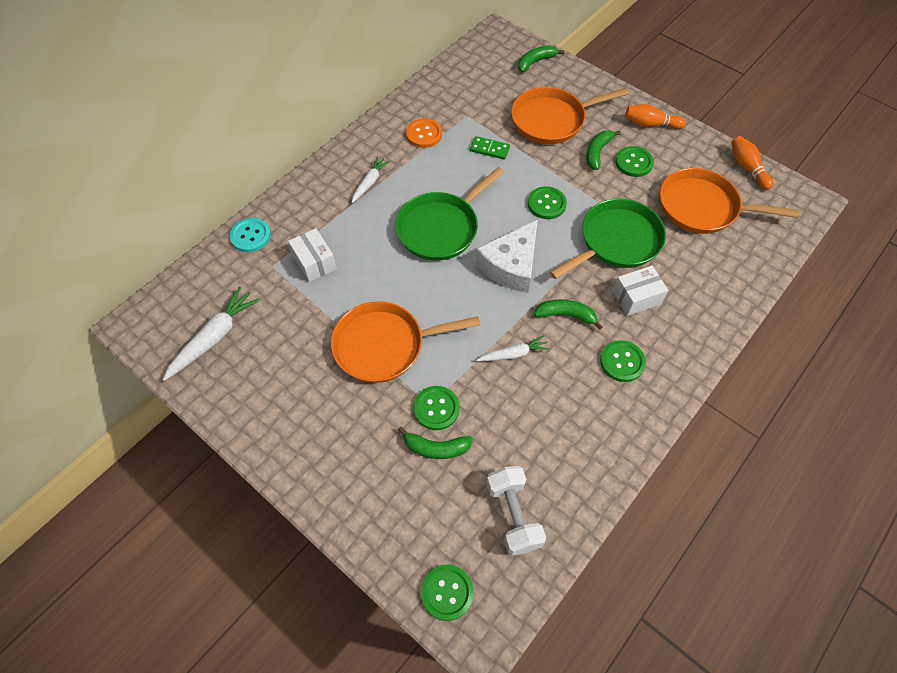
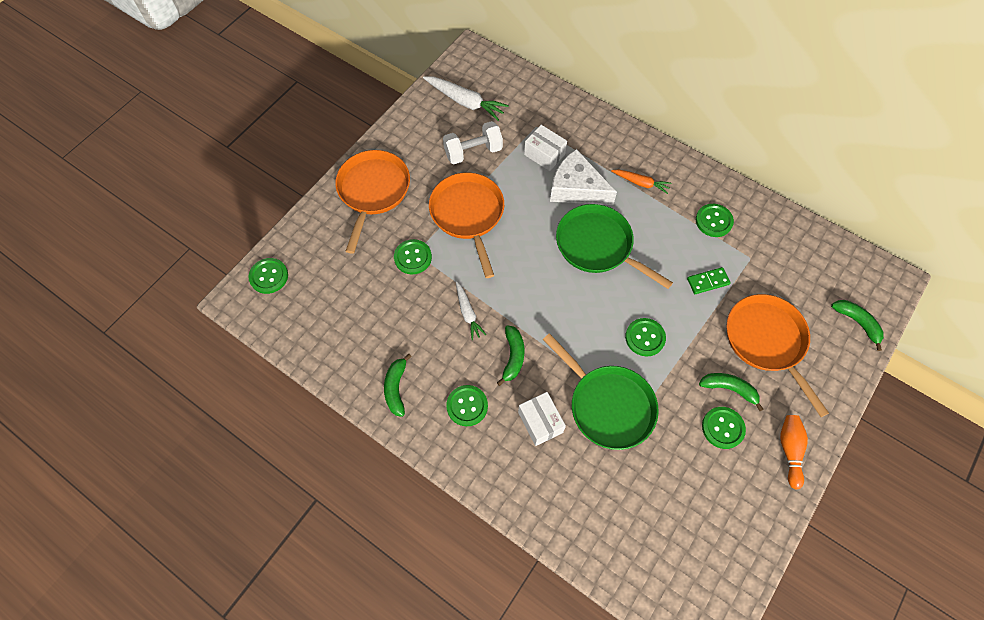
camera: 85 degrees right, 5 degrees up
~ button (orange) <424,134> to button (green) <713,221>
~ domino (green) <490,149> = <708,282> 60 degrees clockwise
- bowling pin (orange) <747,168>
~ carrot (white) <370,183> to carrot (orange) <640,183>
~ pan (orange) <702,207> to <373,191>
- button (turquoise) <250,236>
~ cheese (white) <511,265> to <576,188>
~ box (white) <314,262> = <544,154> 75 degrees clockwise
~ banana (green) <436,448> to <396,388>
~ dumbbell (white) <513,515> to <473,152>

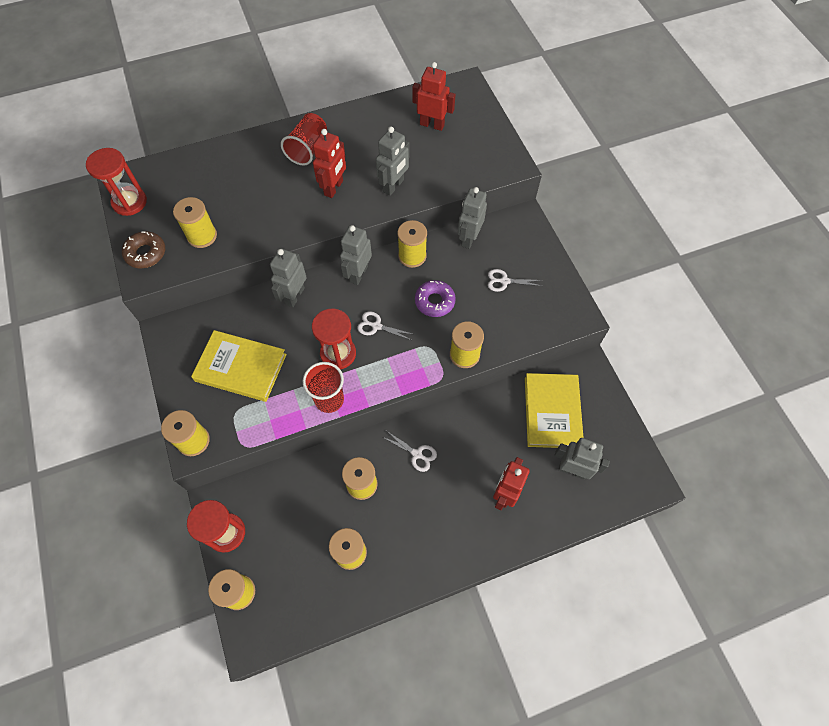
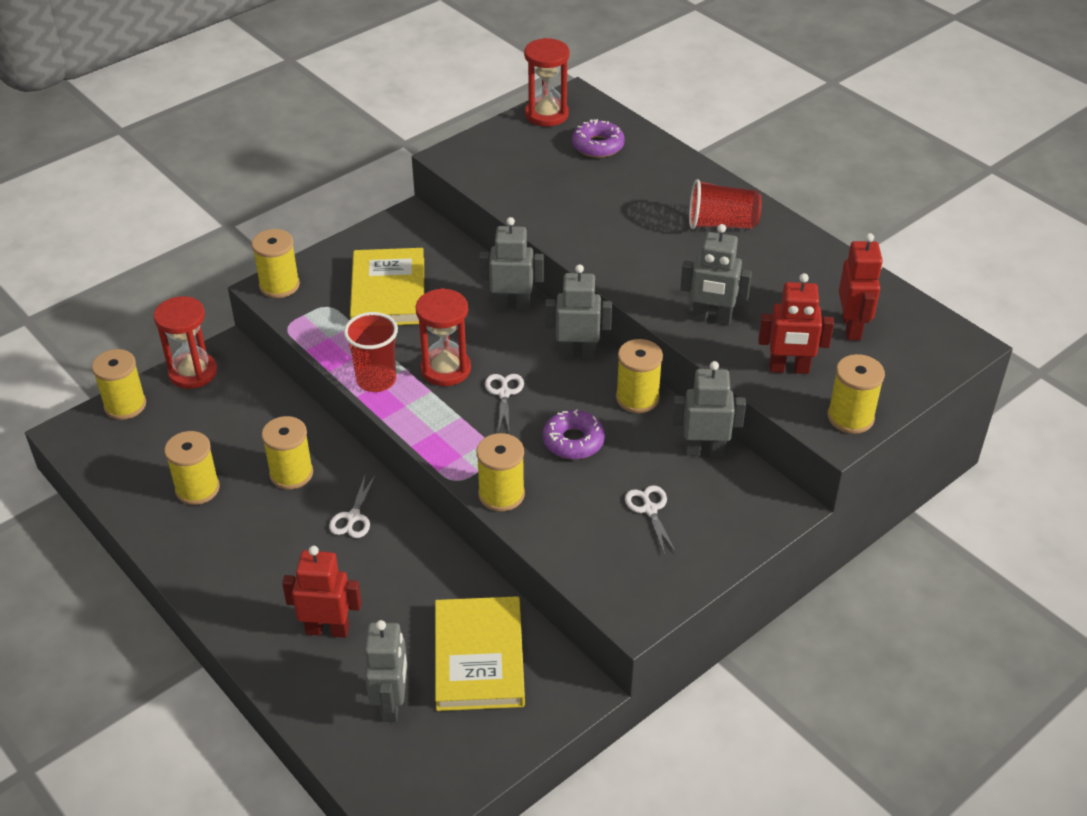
camera: 70 degrees right, 20 degrees down
~ robot (red) <334,188> to <789,369>
~ spool (yellow) <202,236> to <850,417>
- donut (brown) <146,253>
~ book (yellow) <552,412> = <479,657> 75 degrees counterclockwise
+ donut (purple) <598,146>

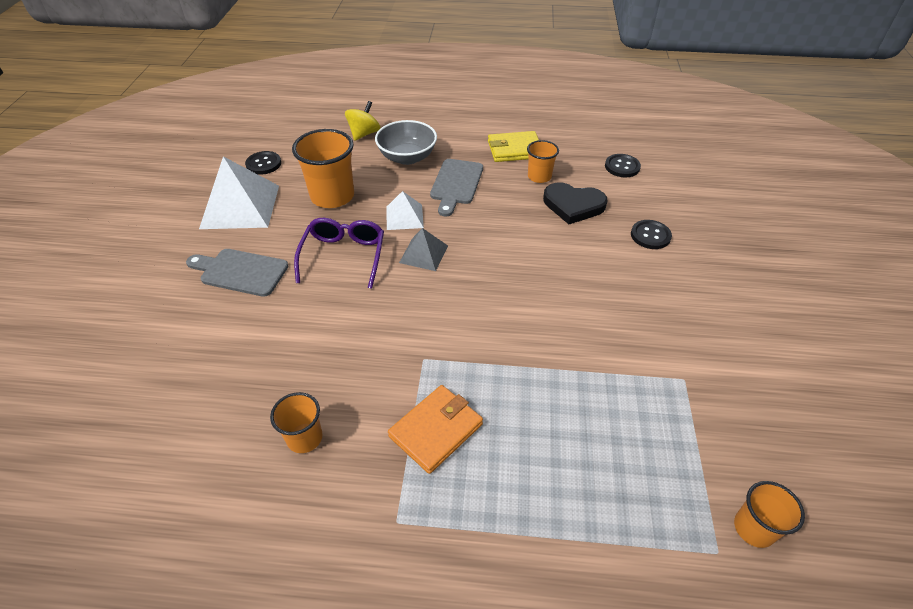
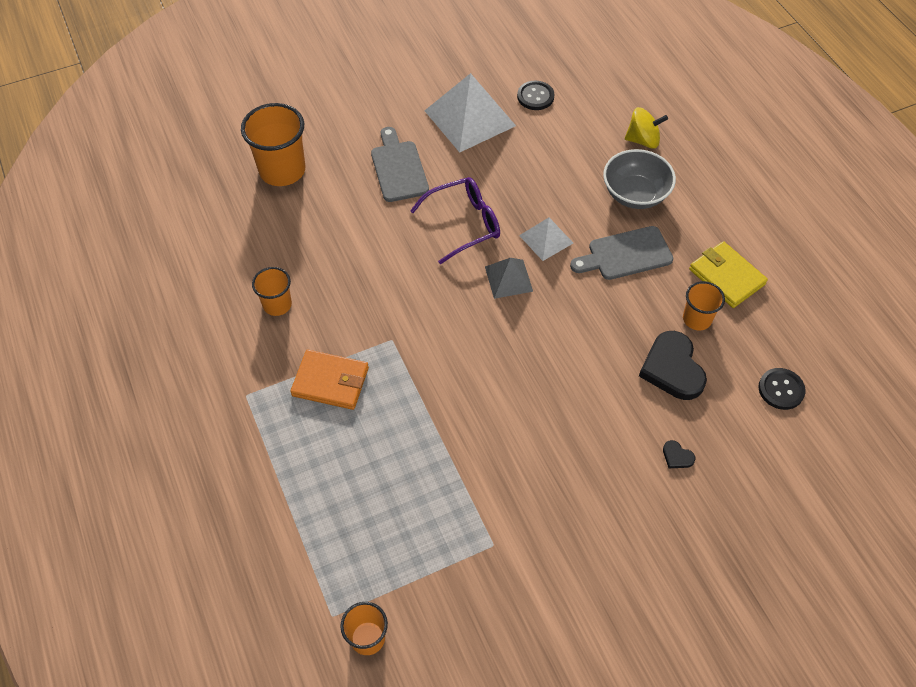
camera: 60 degrees right, 10 degrees up
~ cup (orange) <332,196> to <282,170>
~ button (black) <650,235> to heart (black) <677,456>

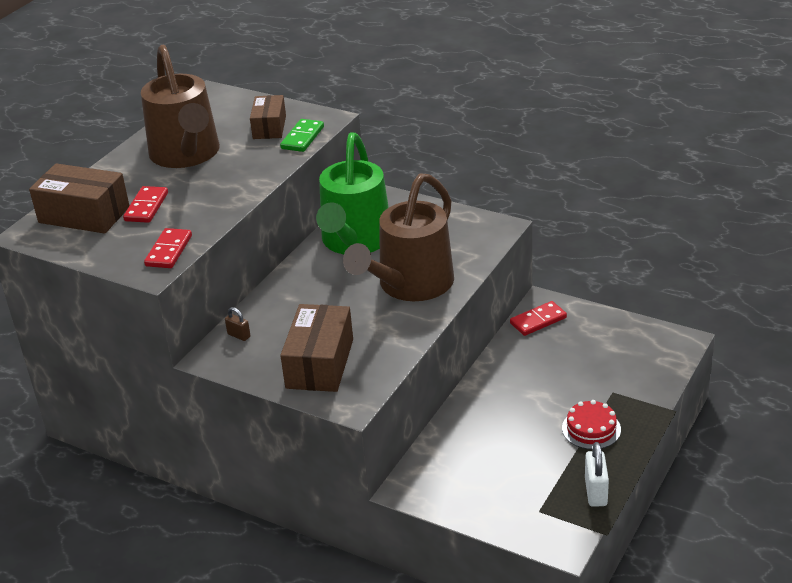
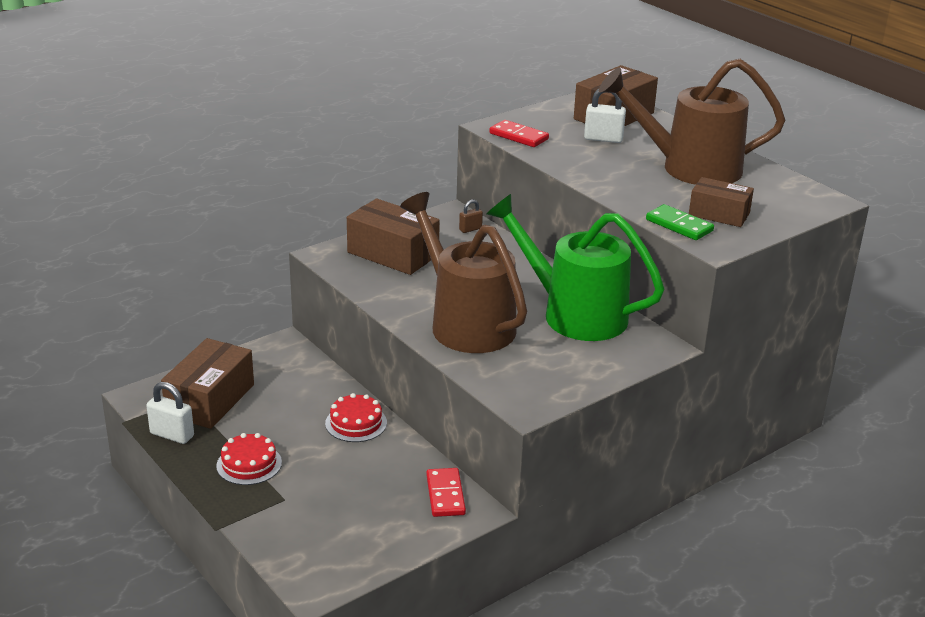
camera: 110 degrees right, 5 degrees down
~ domino (red) <146,207> to padlock (white) <603,139>
+ box (brown) <210,400>
+ cake (red) <356,423>

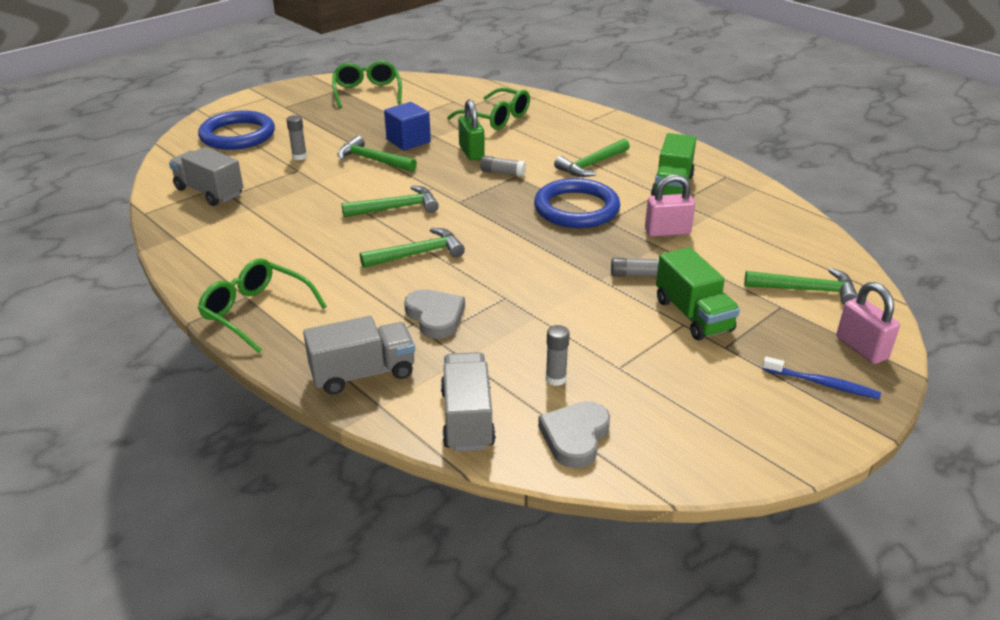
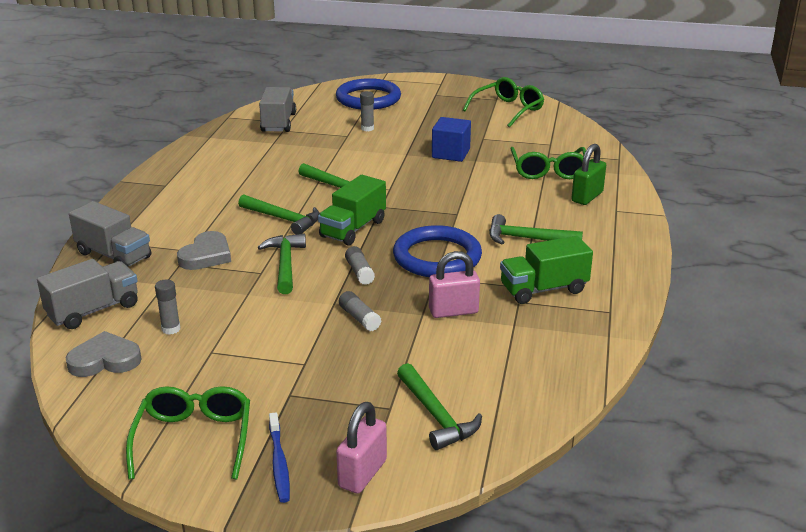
camera: 55 degrees right, 5 degrees down
~ padlock (green) <471,152> to <587,197>
~ hammer (green) <372,160> to <285,264>
~ glue stick (grey) <502,173> to <359,272>
~ padlock (pink) <667,232> = <453,311> 60 degrees counterclockwise
~ truck (green) <693,315> to <353,229>
~ glasses (green) <257,313> to <194,440>

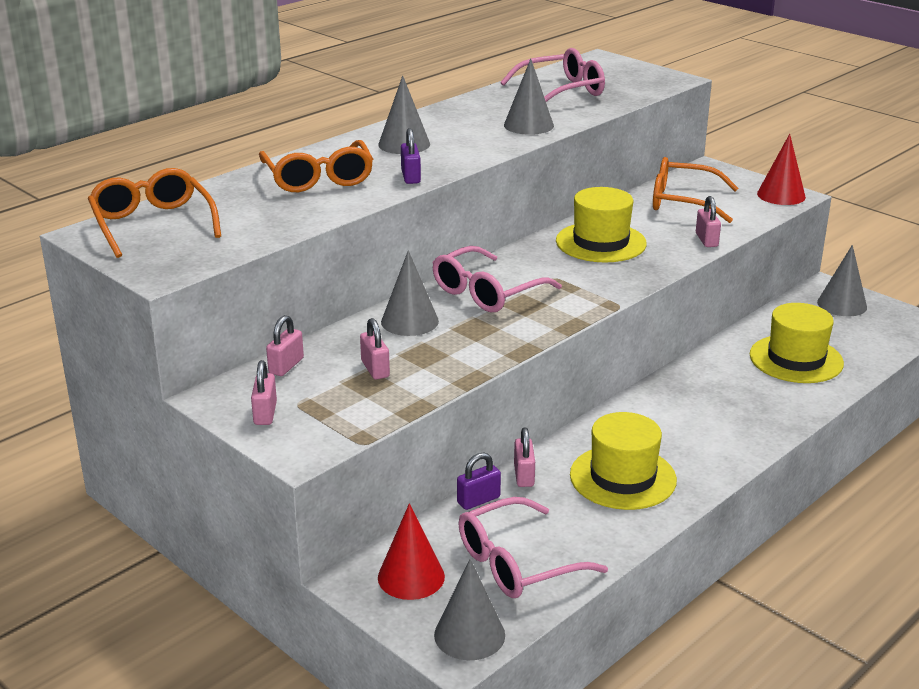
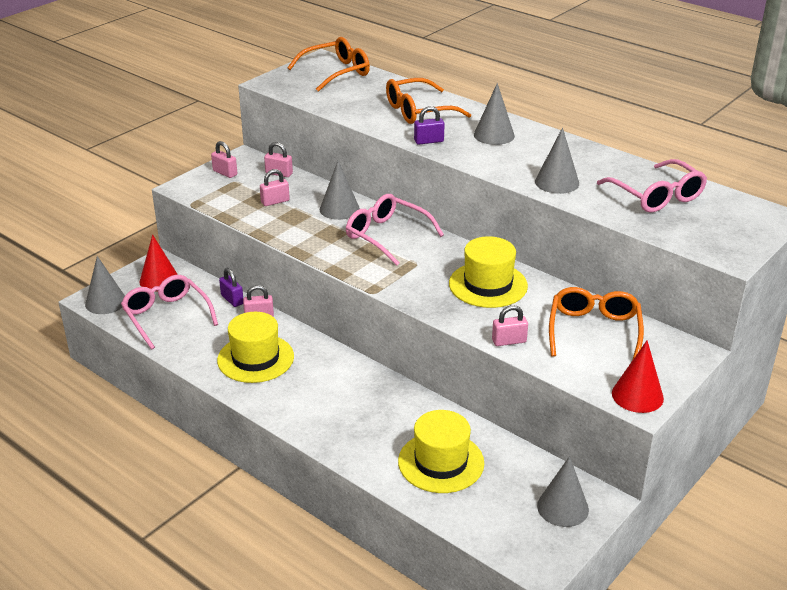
camera: 85 degrees right, 5 degrees up
~ padlock (pink) <265,413> = <225,173> 45 degrees clockwise

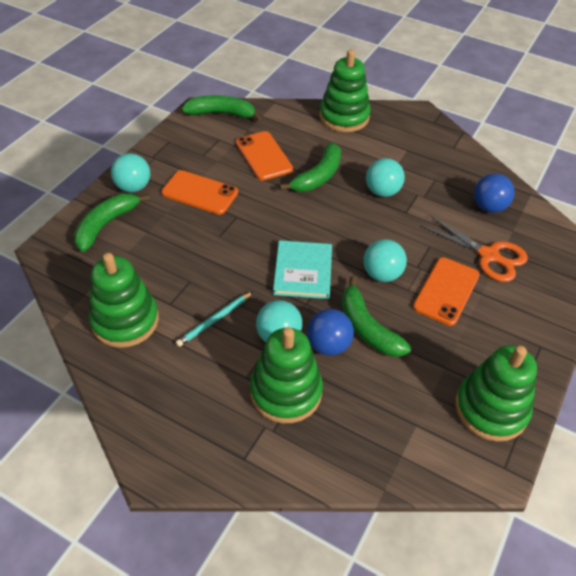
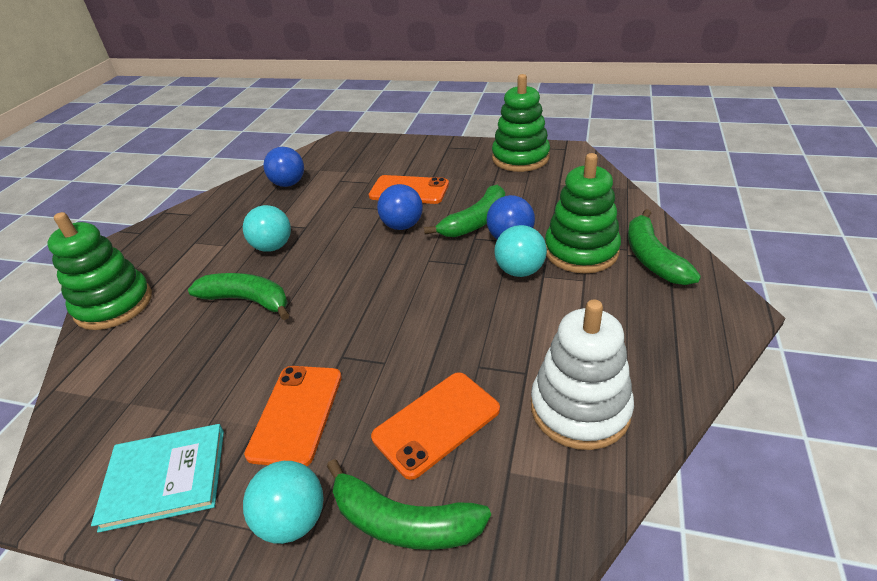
camera: 100 degrees left, 10 degrees down
~ banana (green) <221,114> to <652,258>
~ phone (orange) <263,156> to <436,423>
- scissors (orange) <489,256>
~ ball (turquoise) <382,274> to ball (blue) <402,226>
~ book (turquoise) <303,271> to <165,478>
~ stacking toy (green) <125,321> to stacking toy (white) <580,409>
- pencil (turquoise) <214,320>

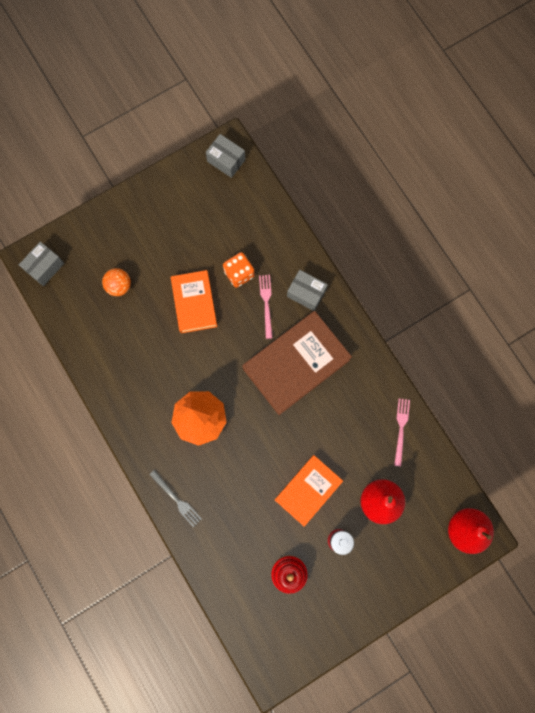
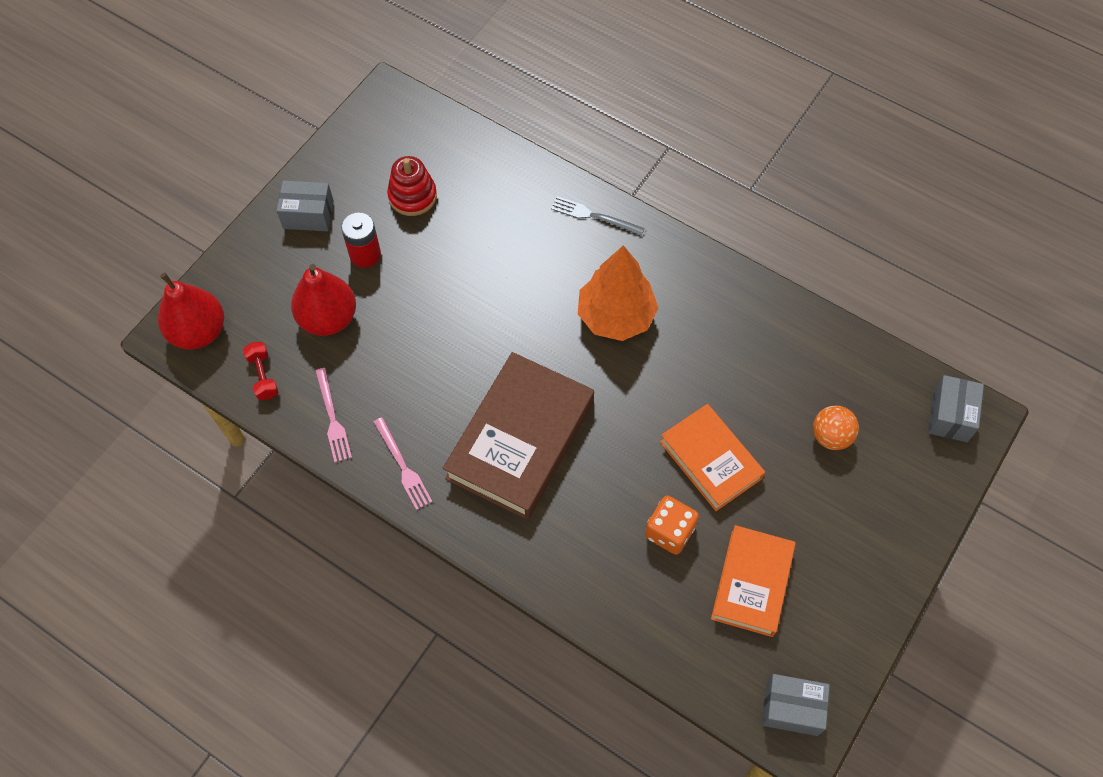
camera: 155 degrees right, 15 degrees down
~ box (grey) <306,293> to <308,215>
~ fork (pink) <266,304> to <402,466>
~ book (orange) <308,490> to <751,583>
+ dumbbell (red) <263,376>

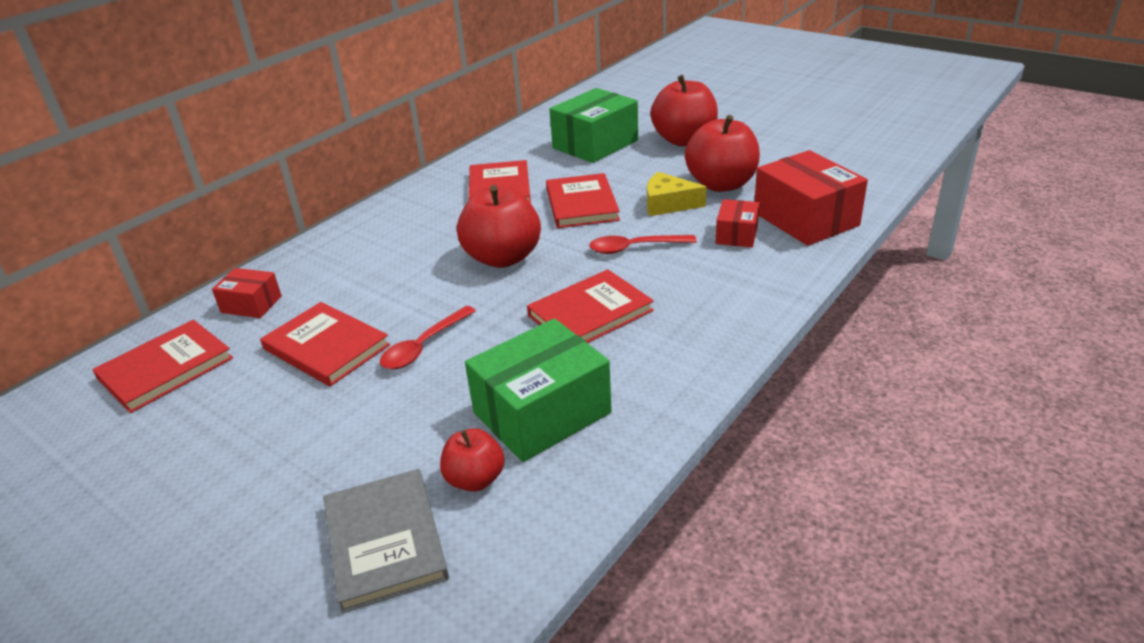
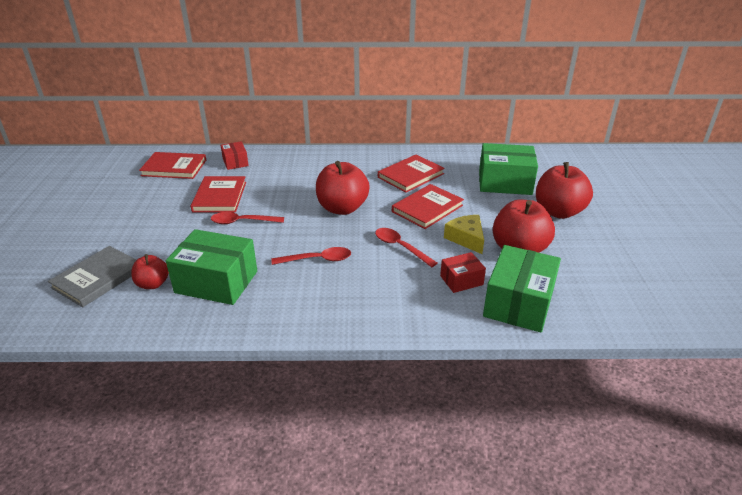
camera: 50 degrees right, 0 degrees up
~ box (red) <805,219> to box (green) <518,303>
~ book (red) <590,313> to spoon (red) <317,259>

